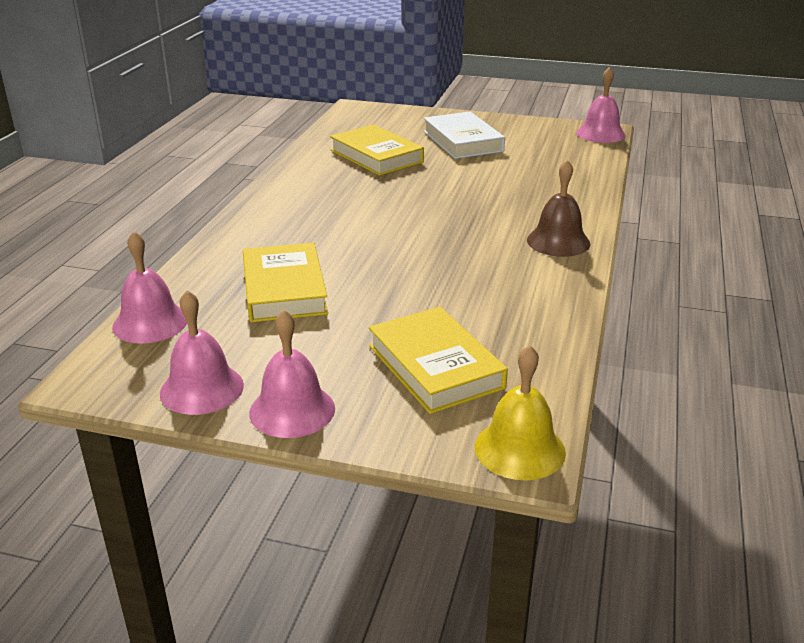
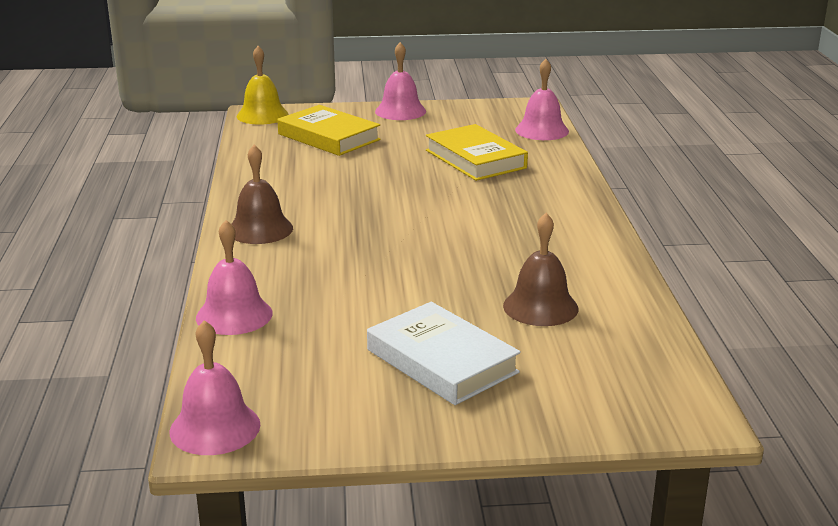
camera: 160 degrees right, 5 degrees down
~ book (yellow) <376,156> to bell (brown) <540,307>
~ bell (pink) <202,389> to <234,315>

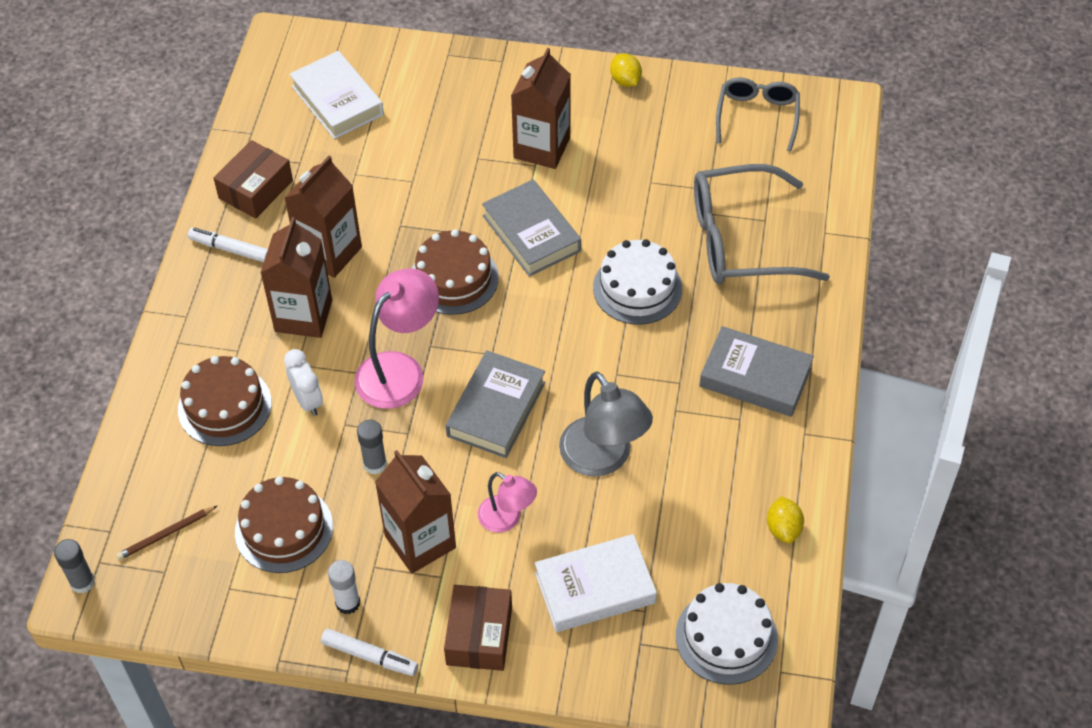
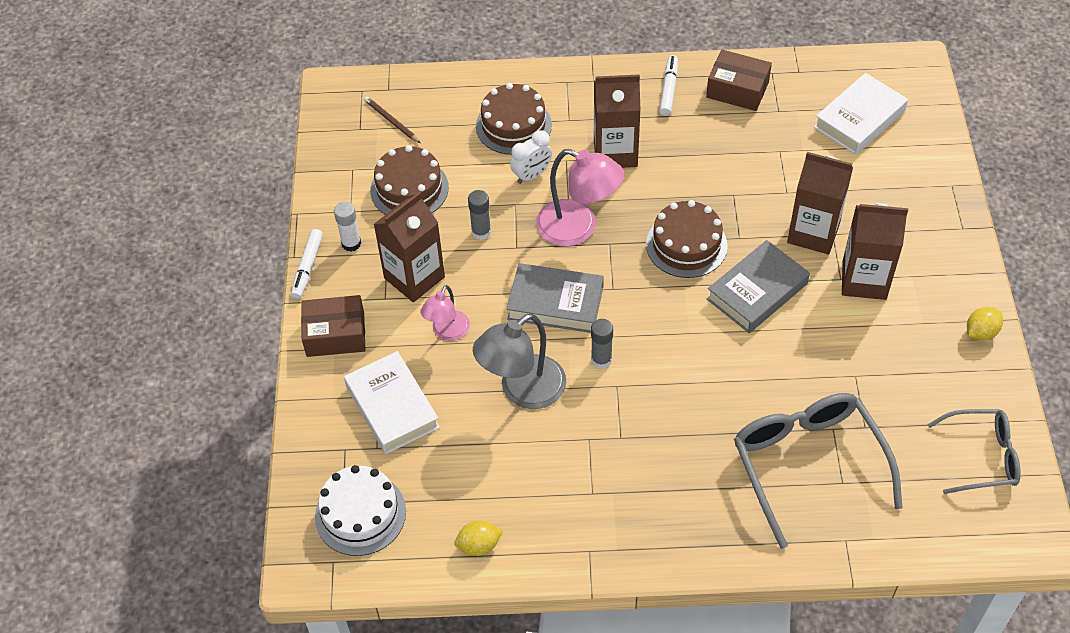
camera: 80 degrees right, 0 degrees up
~ carton (brown) <329,253> to <813,233>
- cake (white) <637,288>
- book (grey) <755,377>
~ glue stick (grey) <82,582> to <601,360>

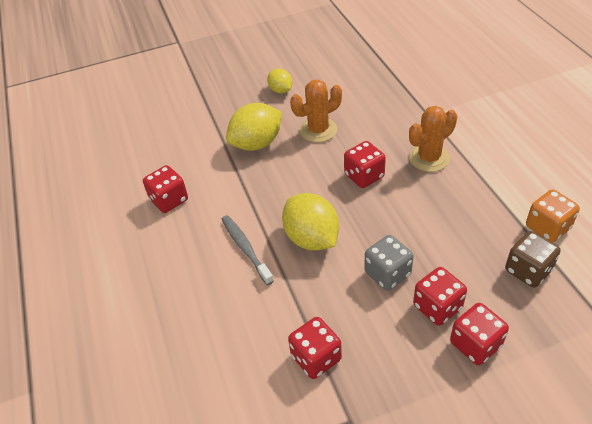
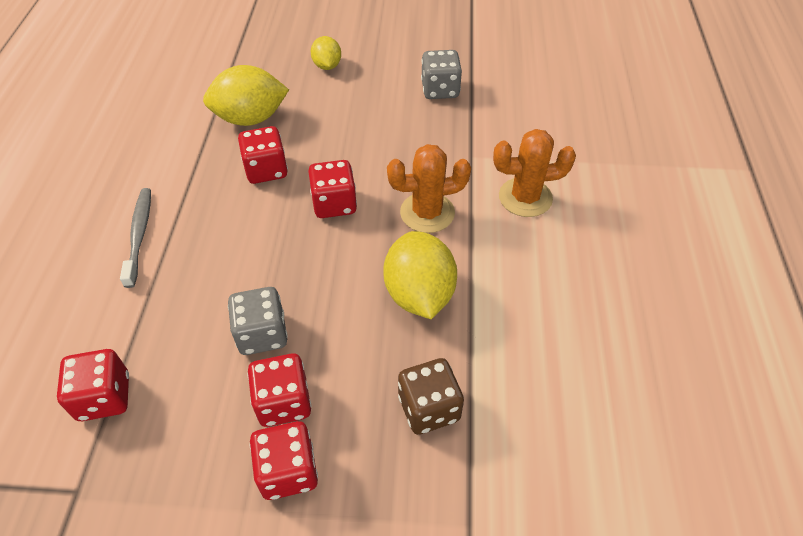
camera: 20 degrees right, 5 degrees up
~ cactus (orange) <318,130> to <525,197>
~ dice (red) <169,200> to <266,170>
- dice (orange) <547,227>
~ lemon (yellow) <311,238> to <419,294>
+ dice (grey) <440,90>

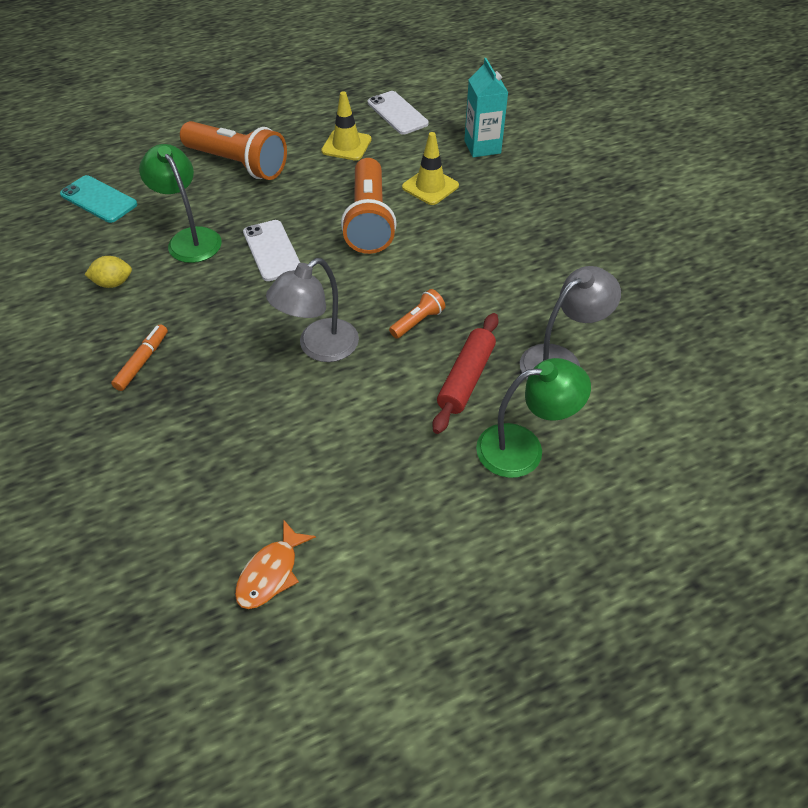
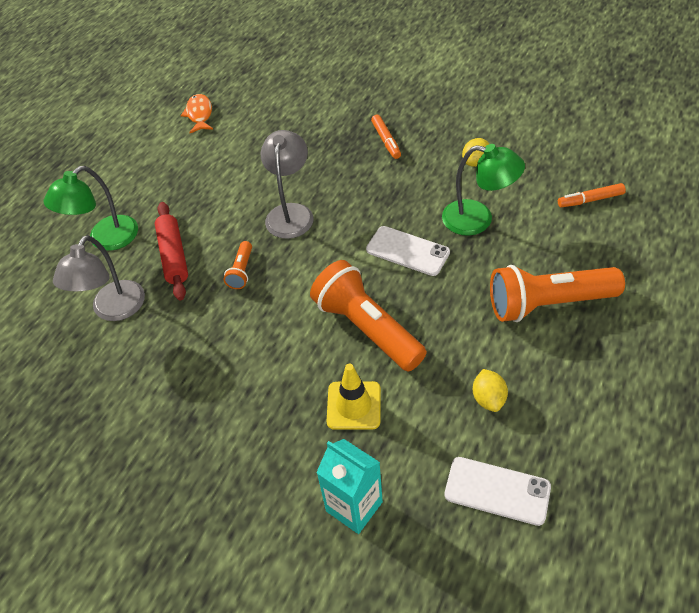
camera: 145 degrees right, 0 degrees up
~ traffic cone (yellow) <346,145> to lemon (yellow) <488,398>
~ phone (turquoise) <98,199> to marker (orange) <590,200>

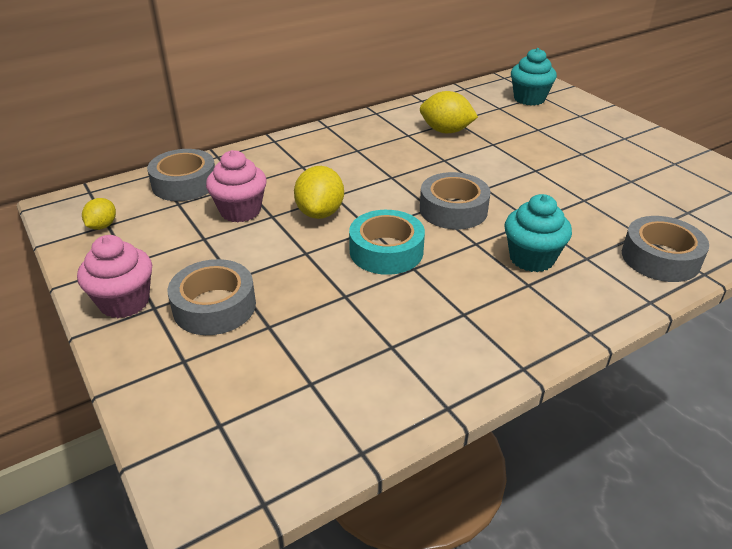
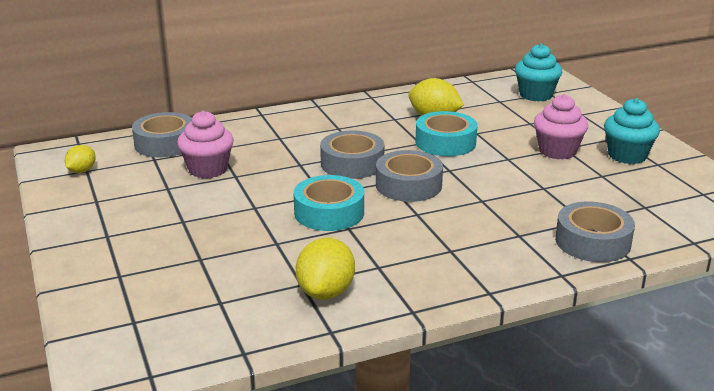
camera: 10 degrees right, 10 degrees down
~ lemon (yellow) <320,213> to <326,292>
~ cupcake (turquoise) <531,258> to <627,155>
~ cupcake (pink) <124,302> to <557,151>
~ tape (grey) <214,306> to <352,163>
+ tape (turquoise) <445,142>

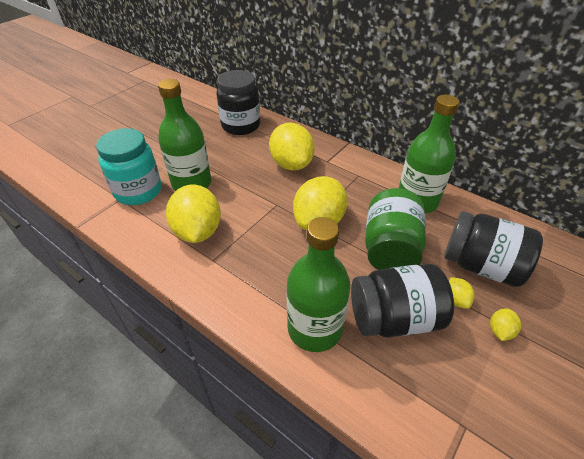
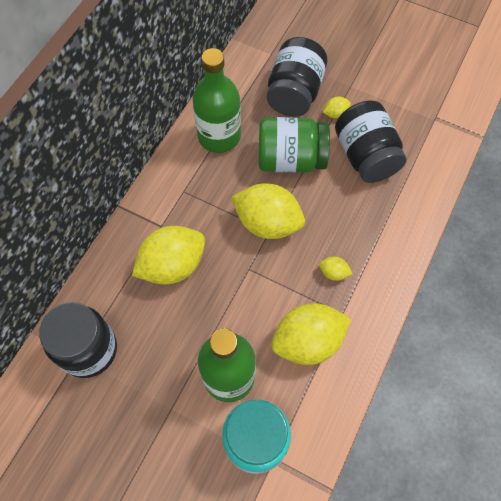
camera: 100 degrees left, 20 degrees up
- bottle (green) <314,328>
~ lemon (yellow) <500,331> to <333,273>

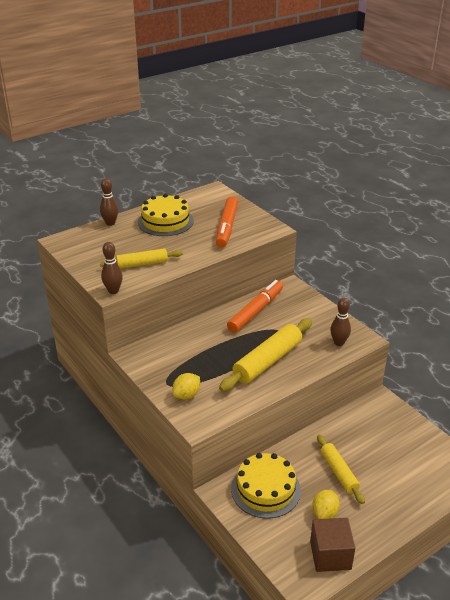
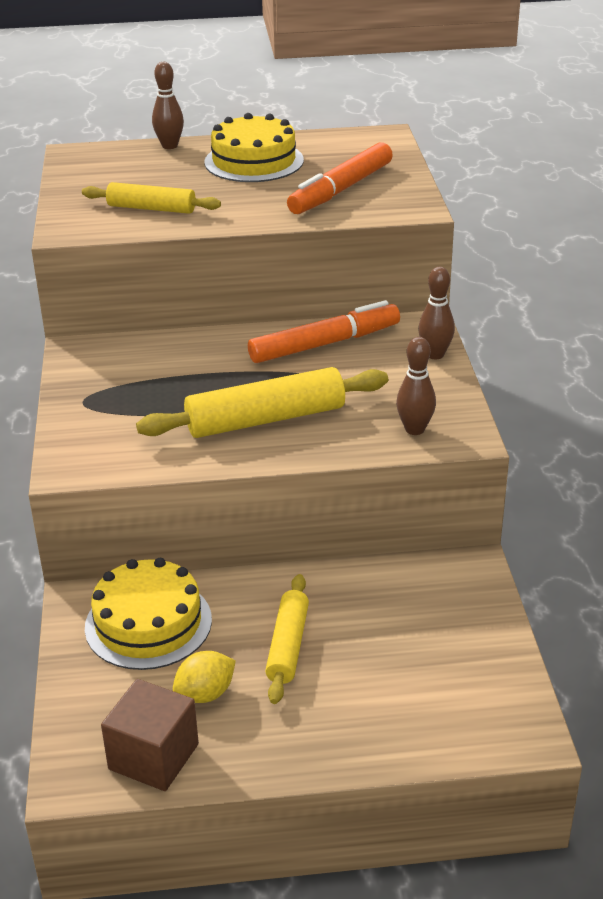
camera: 30 degrees right, 0 degrees up
~ bowling pin (brown) <113,291> to <435,354>
- lemon (yellow) <186,395>

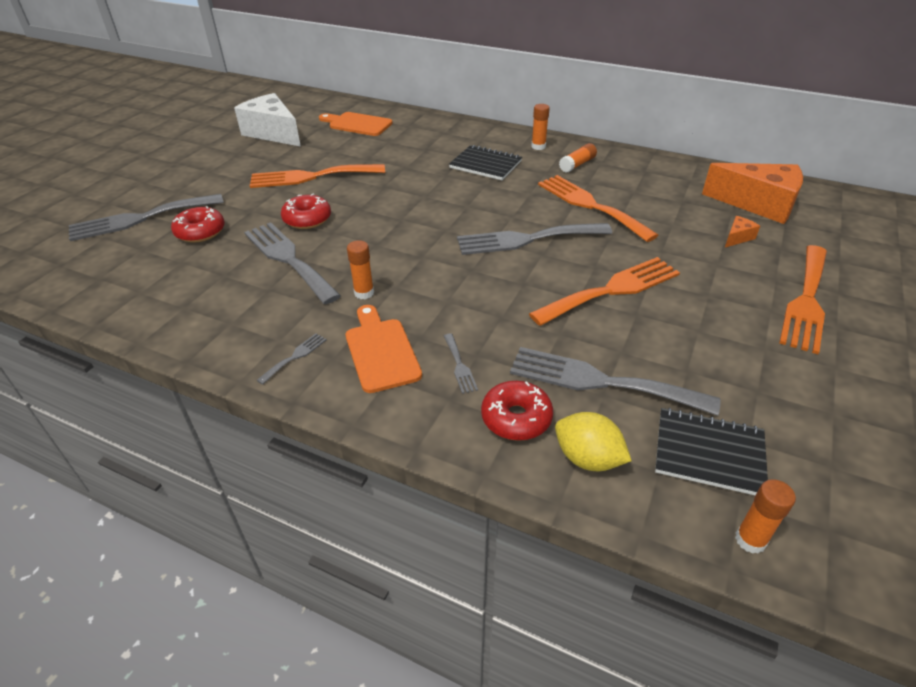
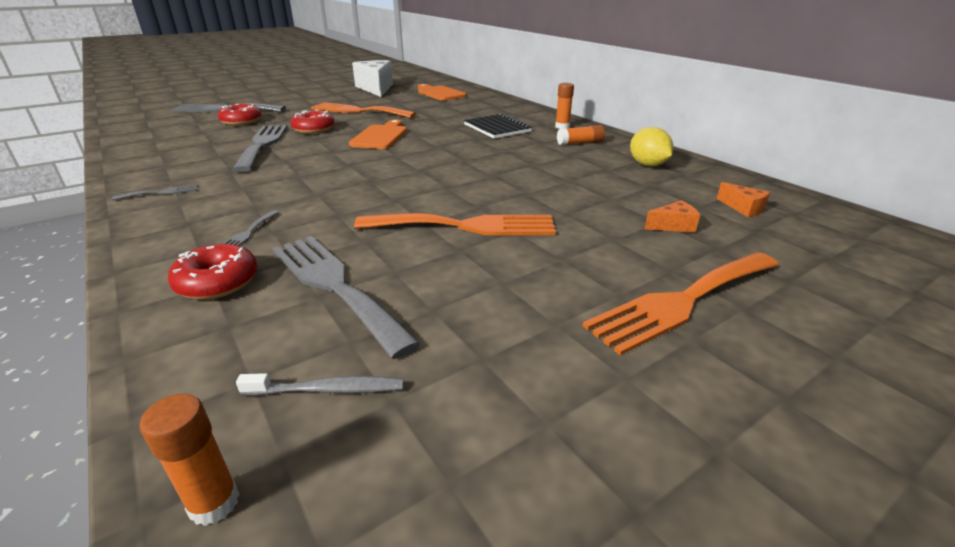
camera: 30 degrees right, 10 degrees down
~ cheese (orange) <758,204> = <743,208> x0.42
- fork (orange) <590,205>
- fork (grey) <526,239>
- glue stick (orange) <364,293>
~ cutting board (orange) <381,351> to <380,136>
~ notebook (black) <709,453> to toothbrush (grey) <327,390>
~ lemon (yellow) <587,458> to <647,165>

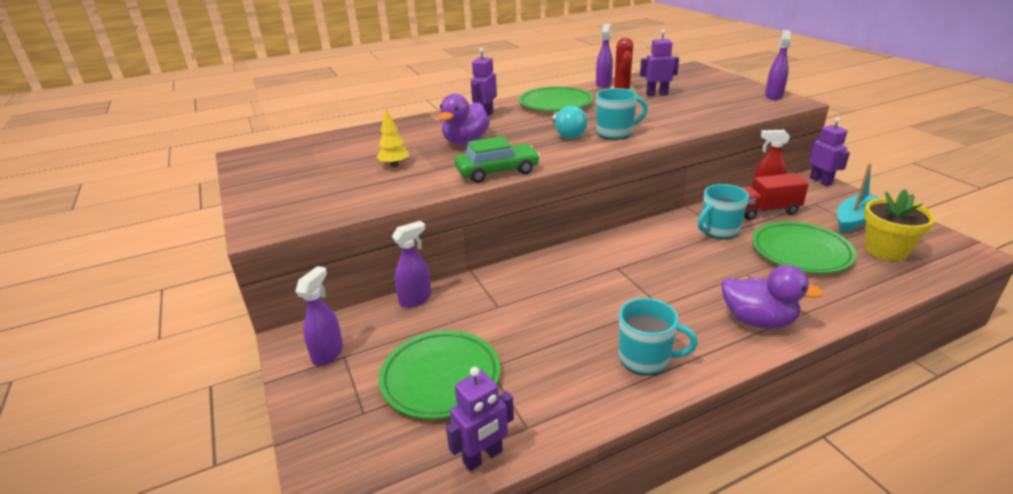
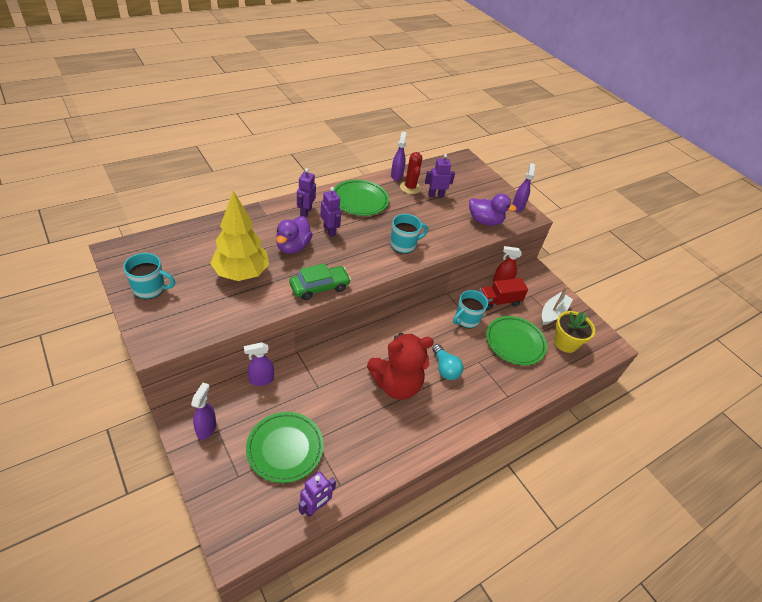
camera: 15 degrees left, 15 degrees up
~ light bulb (turquoise) <567,134> to <445,368>
~ tree (yellow) <394,165> = <241,273> x2.32
~ robot (purple) <820,181> to <329,231>
~ boat (turquoise) <854,219> to boat (white) <553,313>
~ spray bottle (purple) <416,299> = <261,380> 150 degrees counterclockwise
~ duck (purple) <757,320> to <484,221>
~ mug (turquoise) <646,359> to <150,289>
+ teddy bear (red) <396,384>

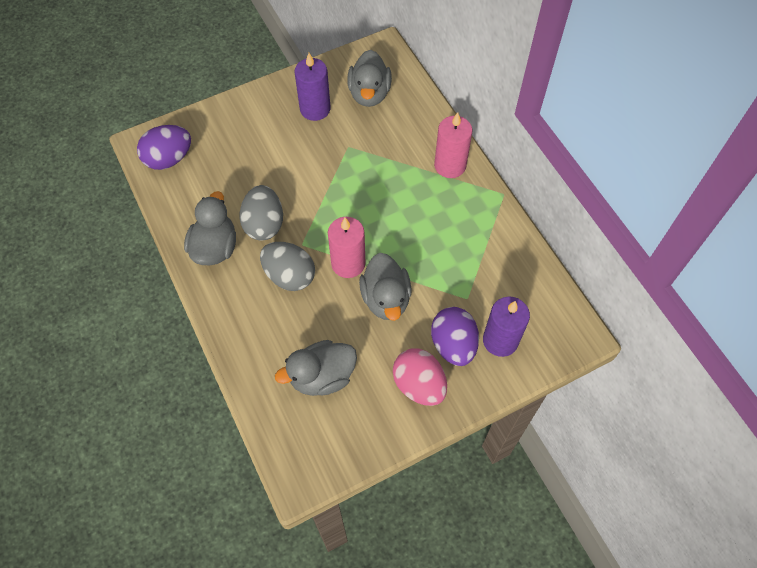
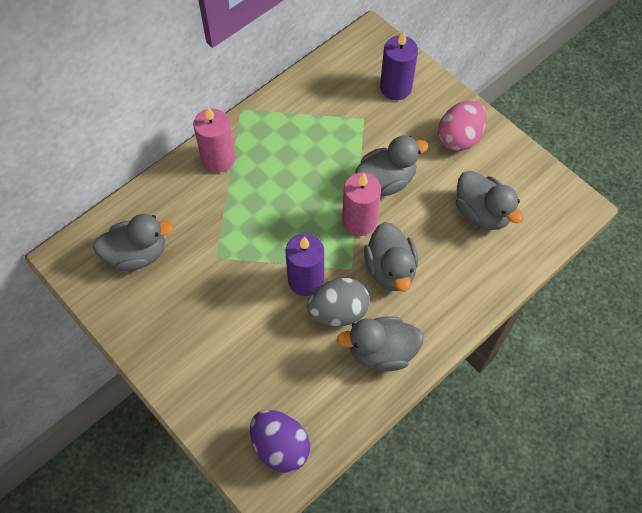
camera: 105 degrees left, 0 degrees up
~ candle (purple) <315,109> to <306,280>
~ egg (grey) <289,276> to duck (grey) <390,269>
- egg (purple) <453,344>

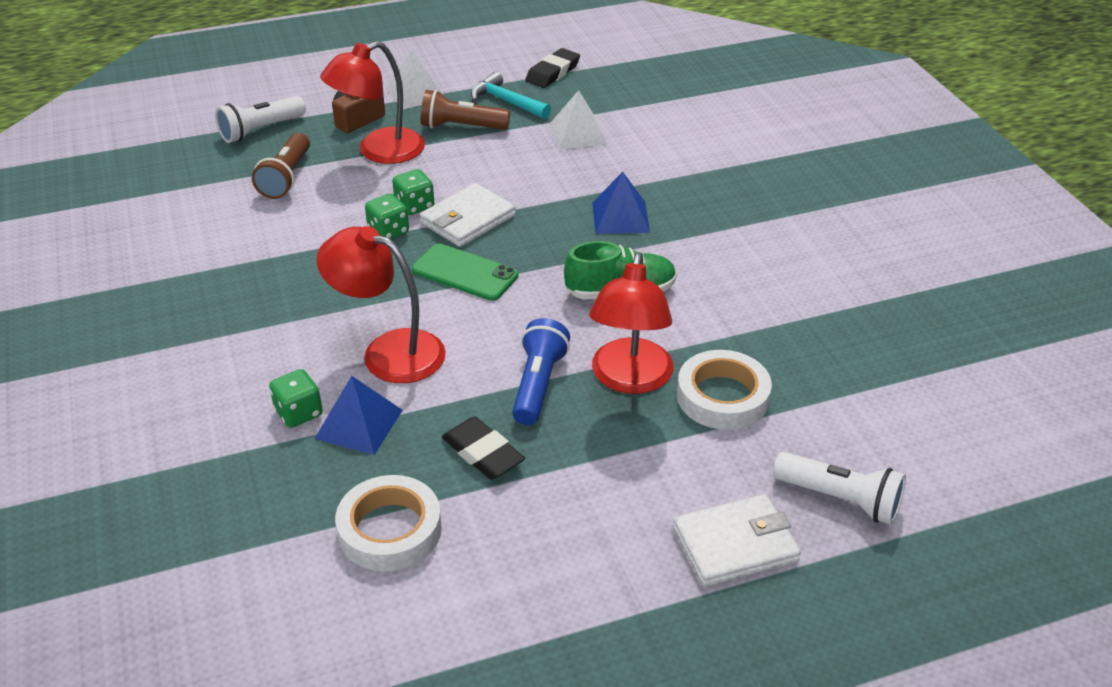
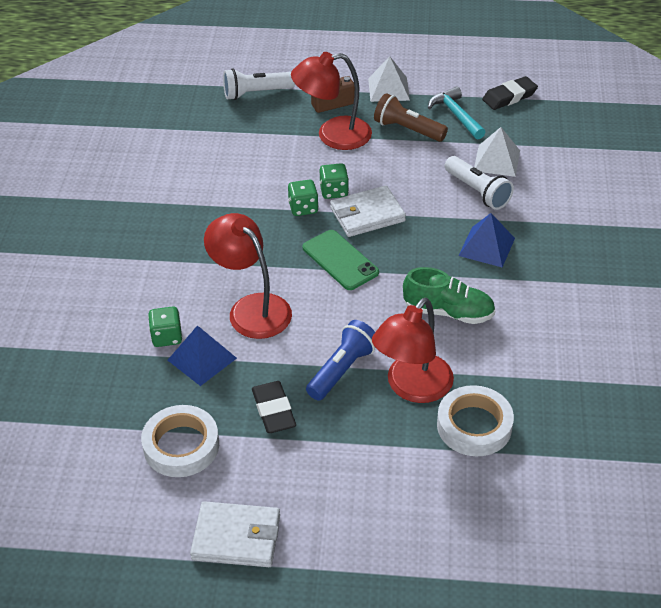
camera: 25 degrees right, 5 degrees up
- flashlight (brown) <286,178>
~ flashlight (white) <840,499> to <477,191>
~ wallet (white) <735,544> to <236,537>

